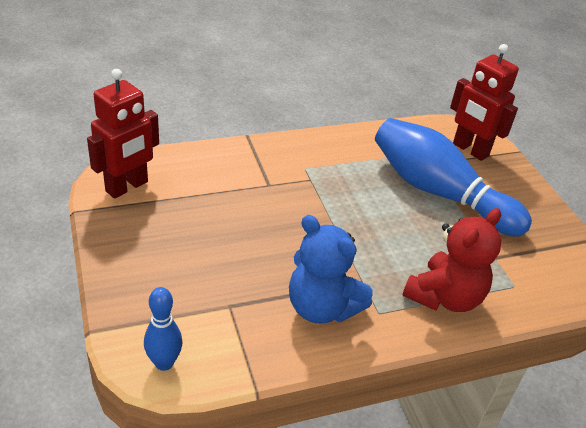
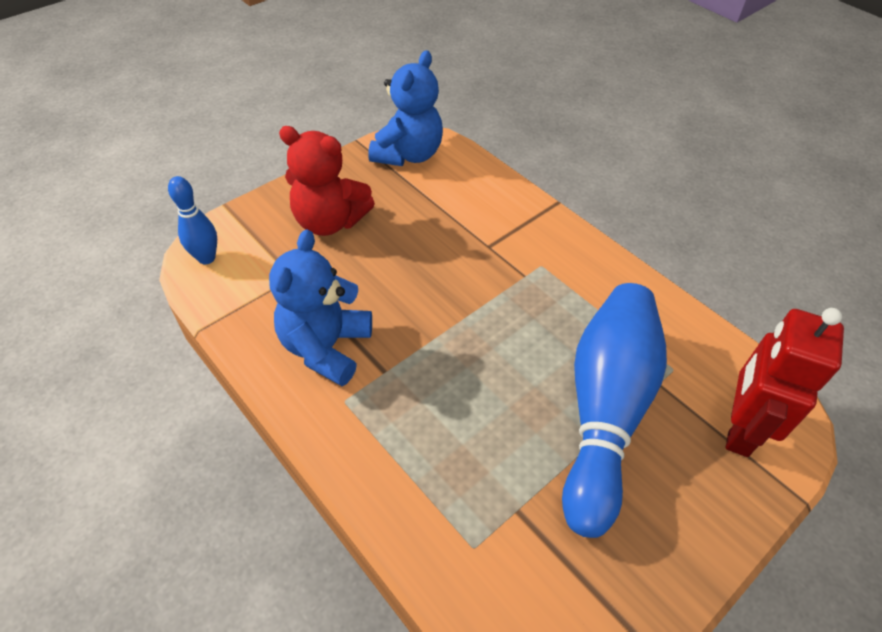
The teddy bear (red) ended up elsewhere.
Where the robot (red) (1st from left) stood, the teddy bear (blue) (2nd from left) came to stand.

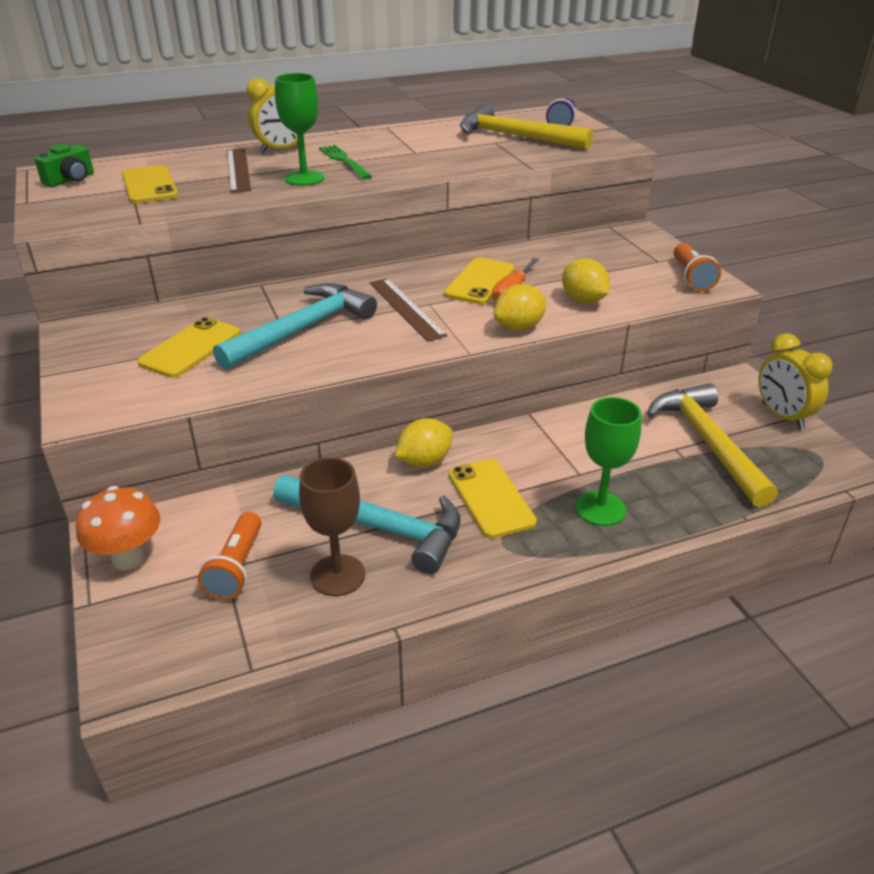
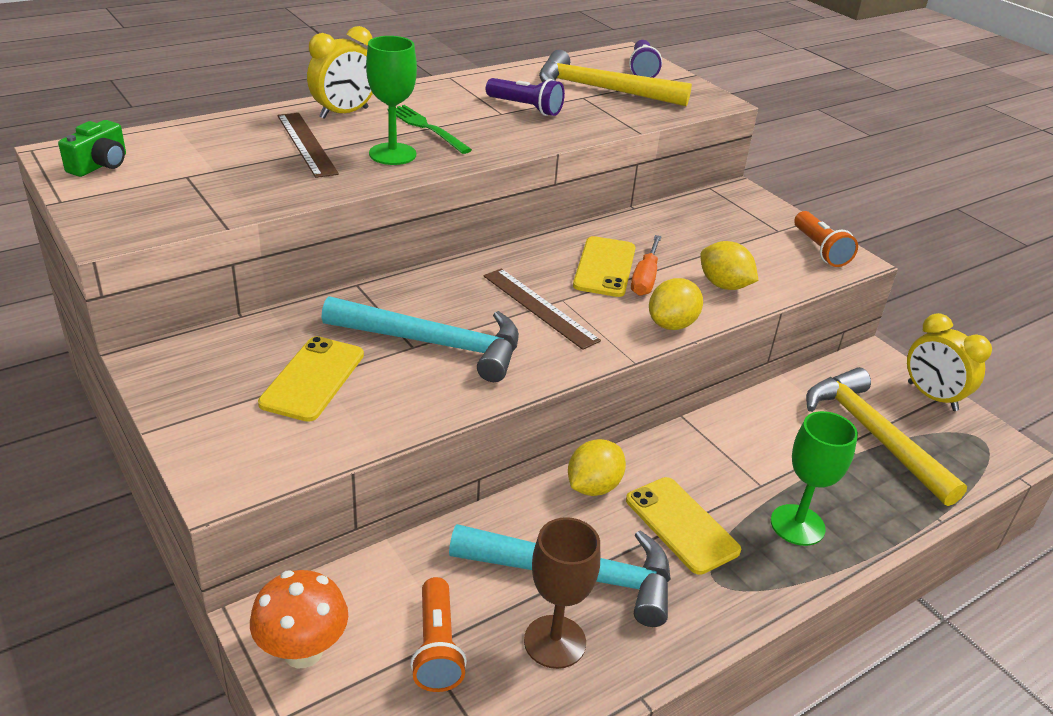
The second view lost the phone (yellow) (1st from left).
The second view gained the flashlight (purple) (1st from left).
The hammer (turquoise) (1st from left) ended up facing another way, 75 degrees clockwise from before.

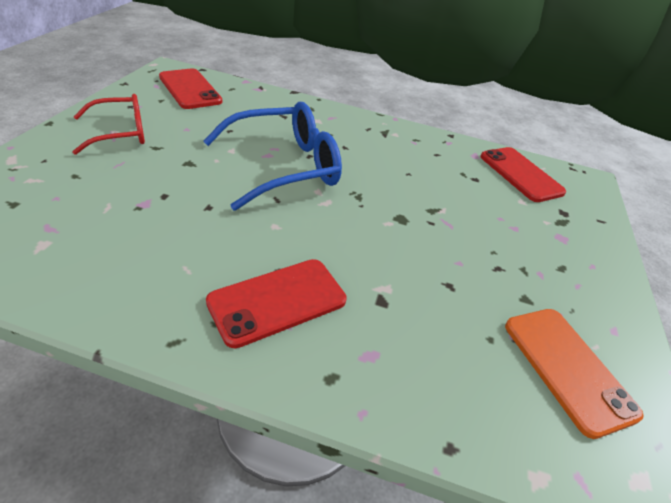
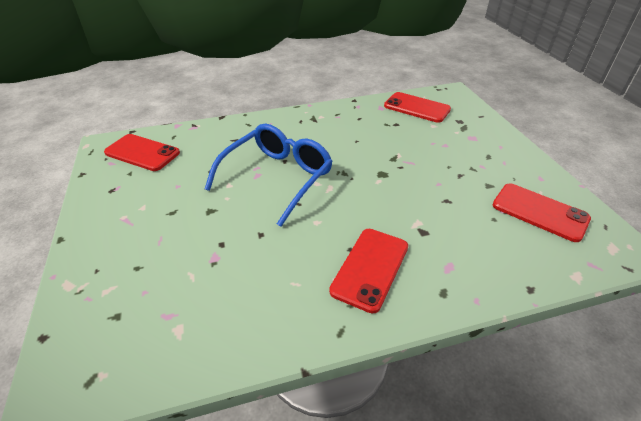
The second view lost the glasses (red).
What was the phone (orange) turned into the phone (red) (4th from left).

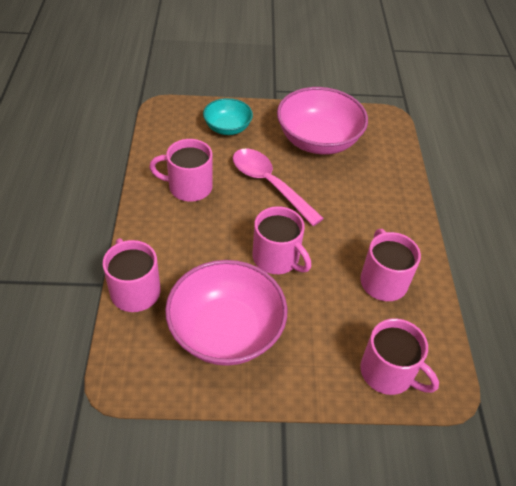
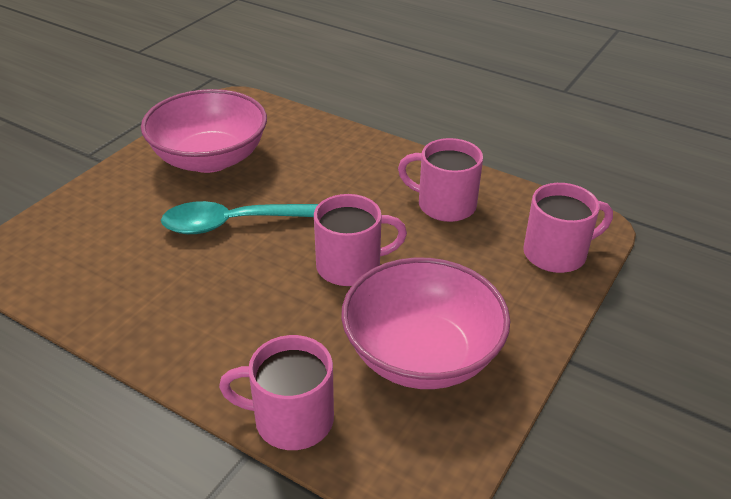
The second view lost the mug (pink) (2nd from left).
The second view lost the bowl (turquoise).
What was the spoon (pink) turned into the spoon (turquoise).

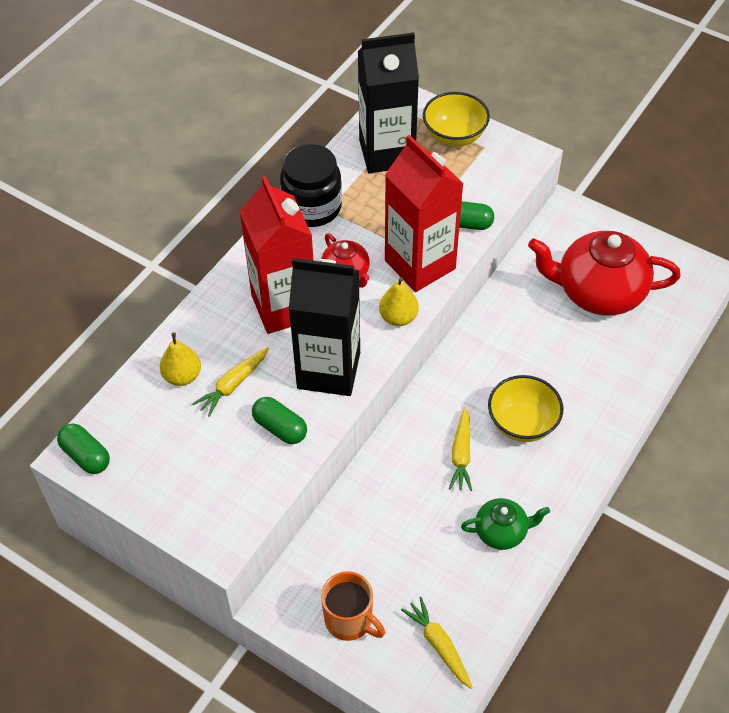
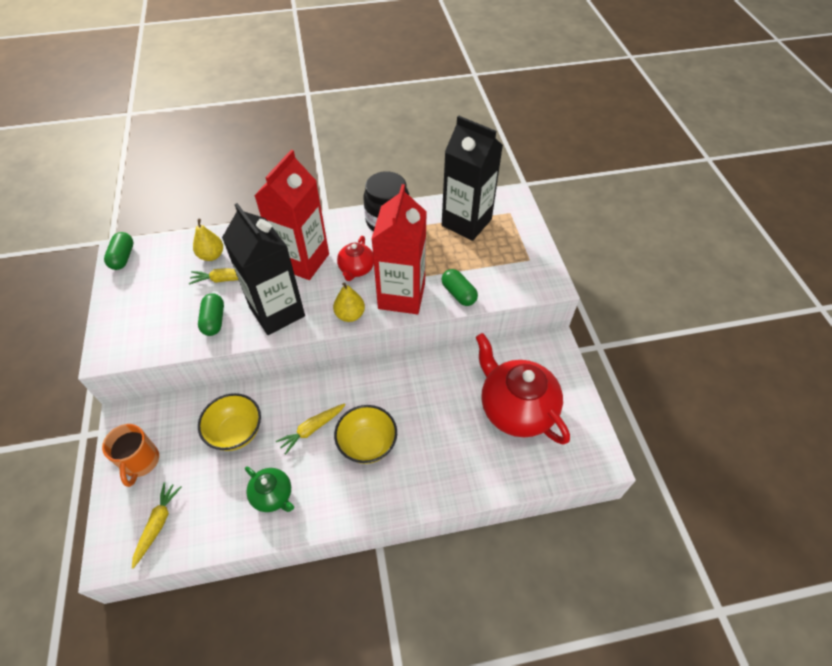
The bowl (yellow) (1st from left) ended up elsewhere.

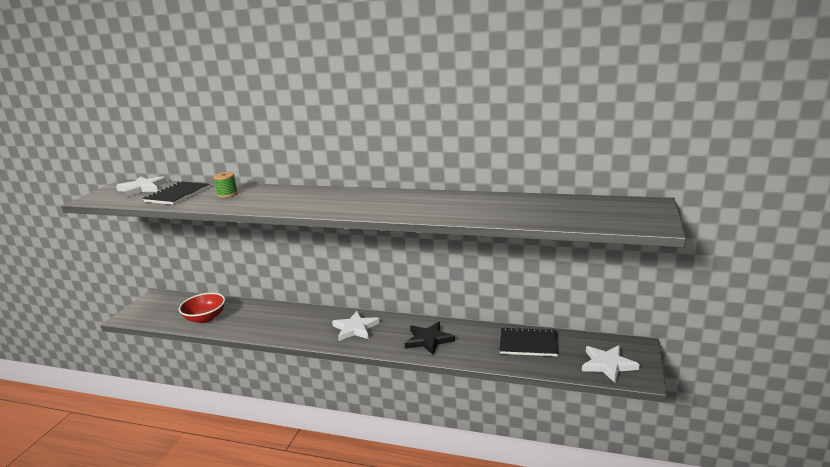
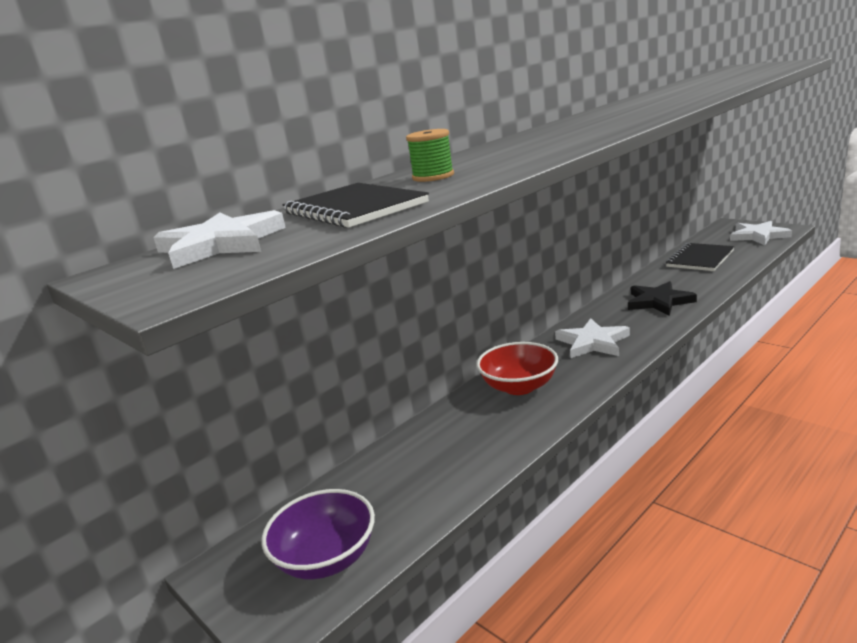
The second view gained the bowl (purple).
The bowl (red) ended up elsewhere.

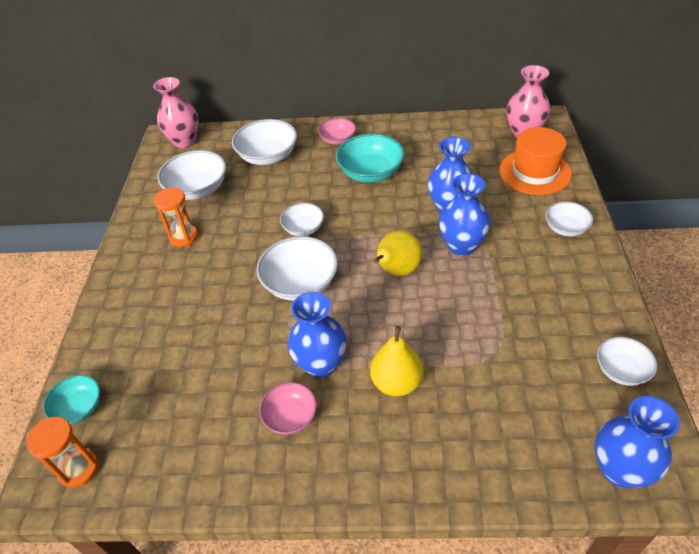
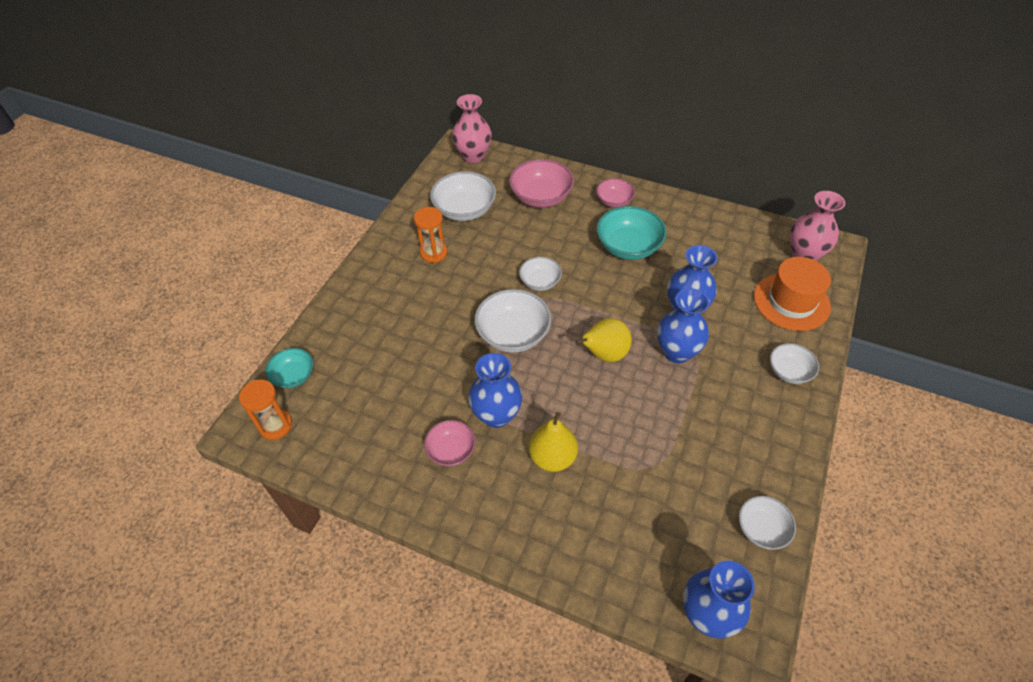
What was the bowl (white) (2nd from left) turned into the bowl (pink) (2nd from left).

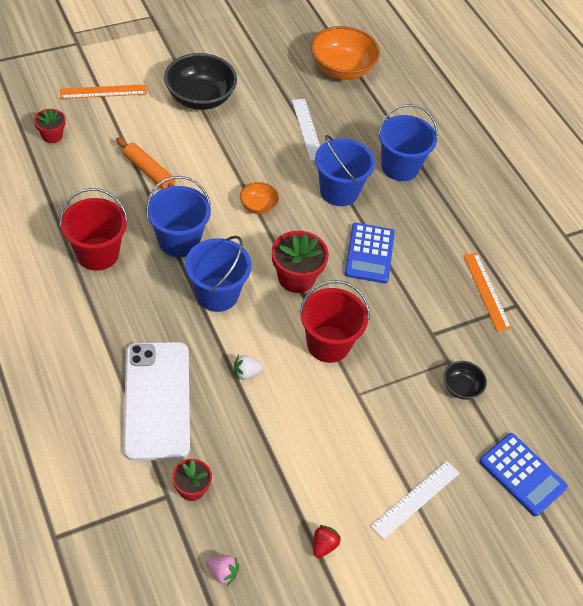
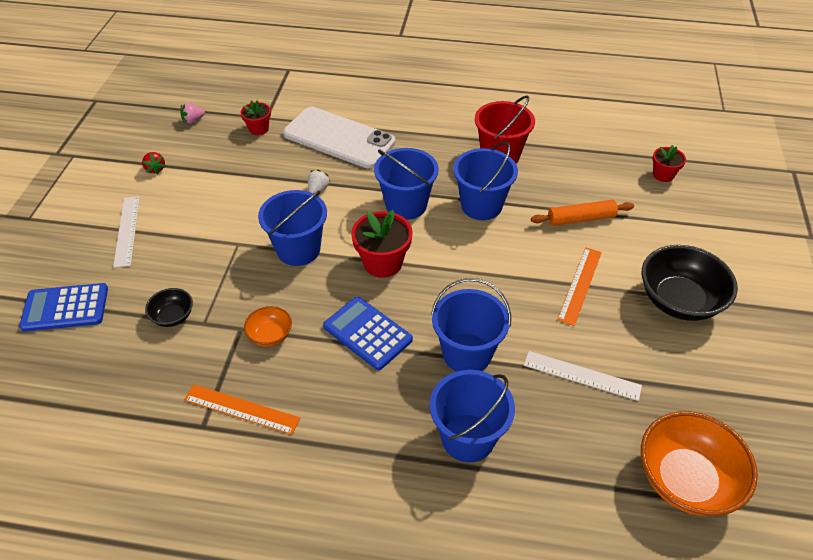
The ruler (orange) (1st from left in the first image) ended up elsewhere.
The bowl (orange) (1st from left) ended up elsewhere.
What was the bucket (red) (2nd from left) turned into the bucket (blue) (1st from left).

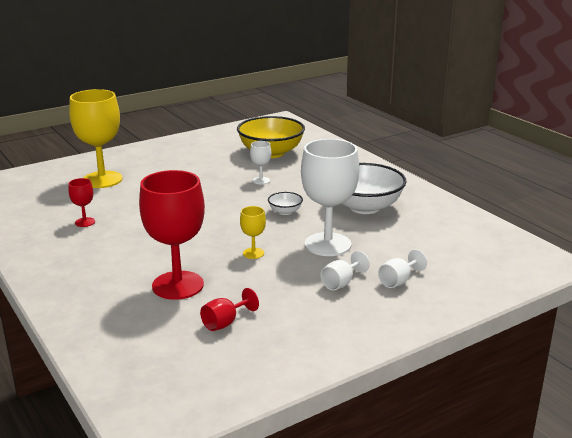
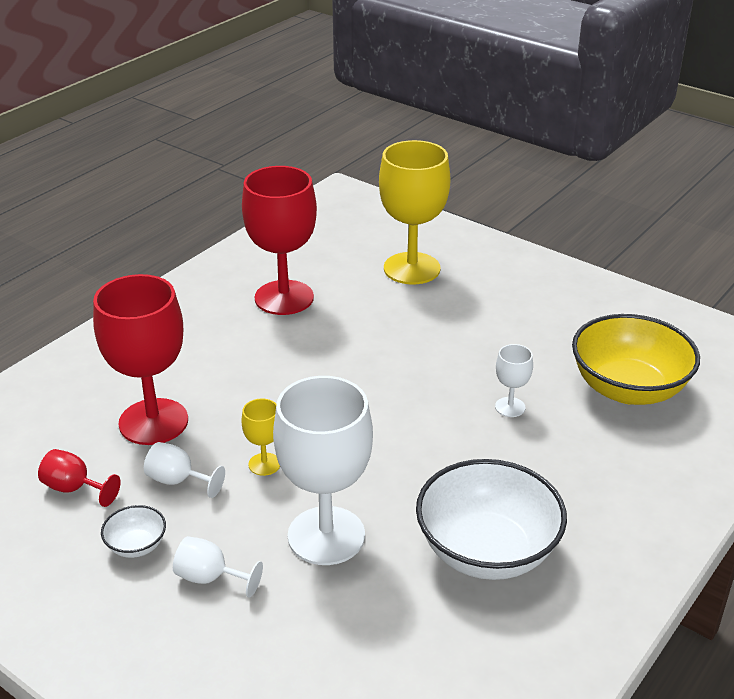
The bowl (white) (1st from left) ended up elsewhere.
The goblet (white) (4th from left in the first image) ended up elsewhere.
The size of the goblet (red) (1st from left in the first image) changed by a factor of 2.23.

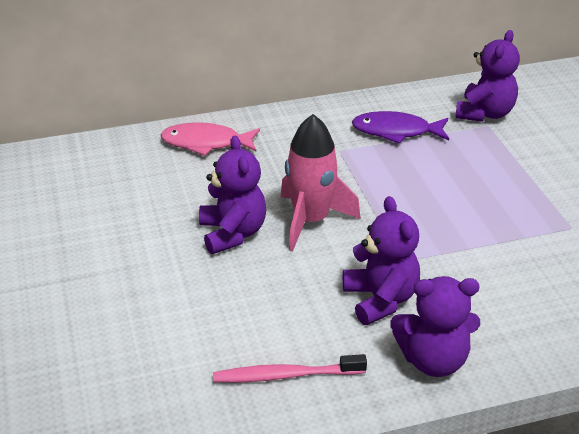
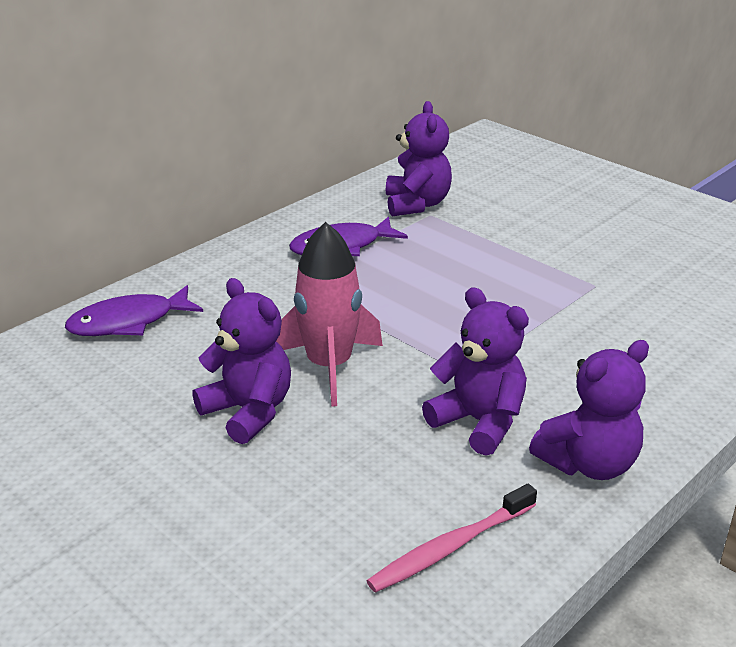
What was the fish (pink) turned into the fish (purple) (1st from left).

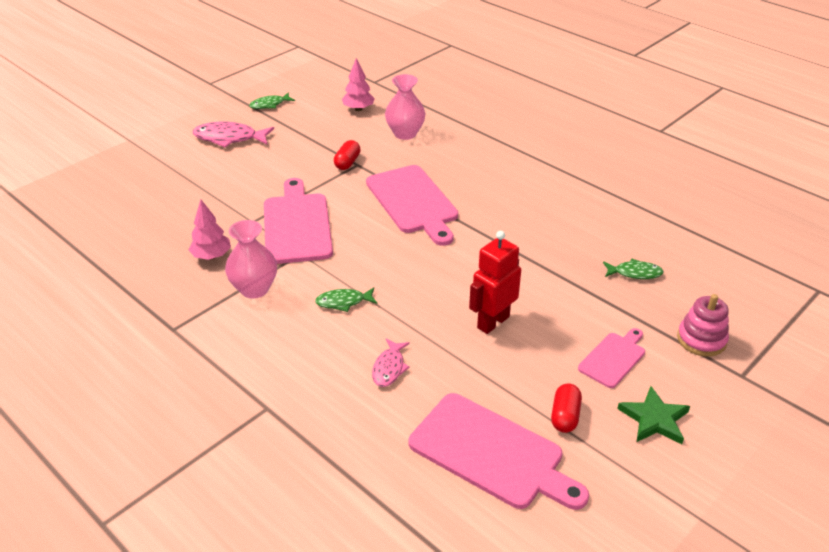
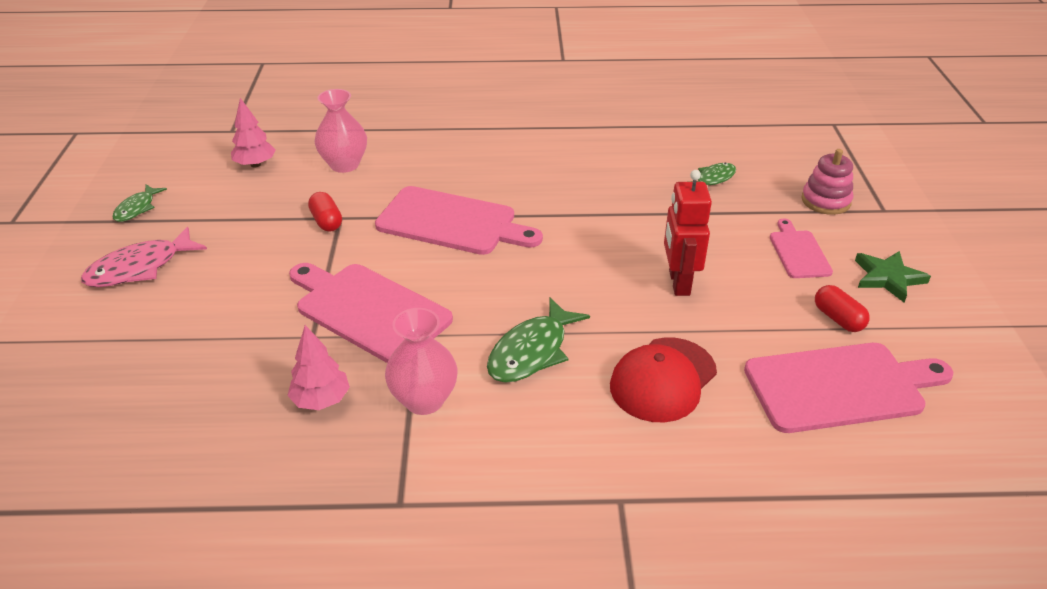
Where the fish (pink) (2nd from left) stood, the cap (red) came to stand.
The size of the fish (green) (2nd from left) changed by a factor of 1.66.

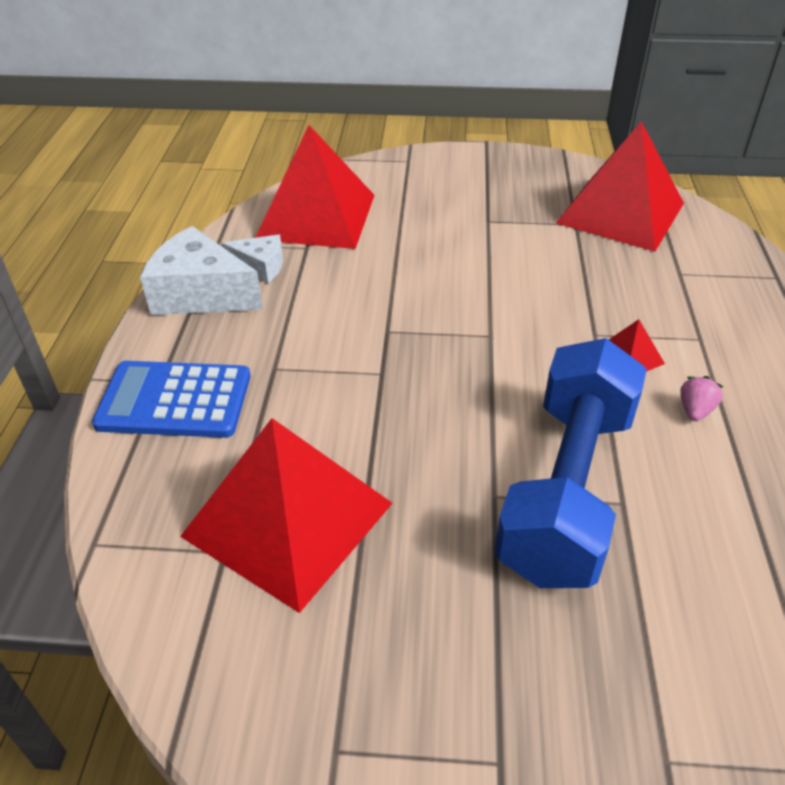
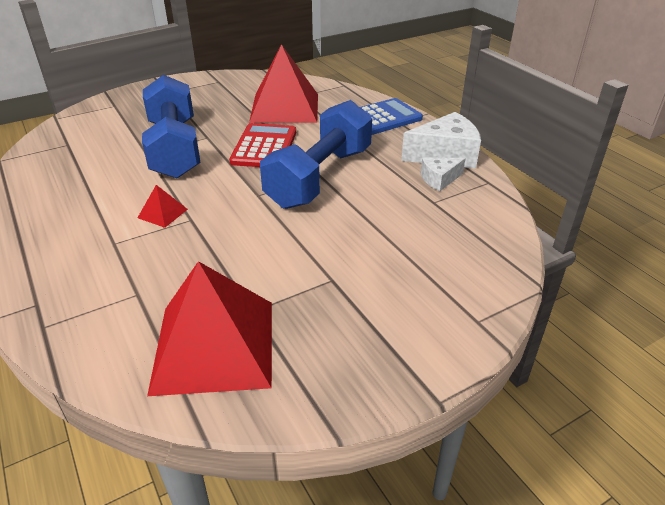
The second view lost the pyramid (red) (2nd from left).
The second view lost the strawberry (pink).
The second view gained the calculator (red).
The second view gained the dumbbell (blue) (2nd from left).

